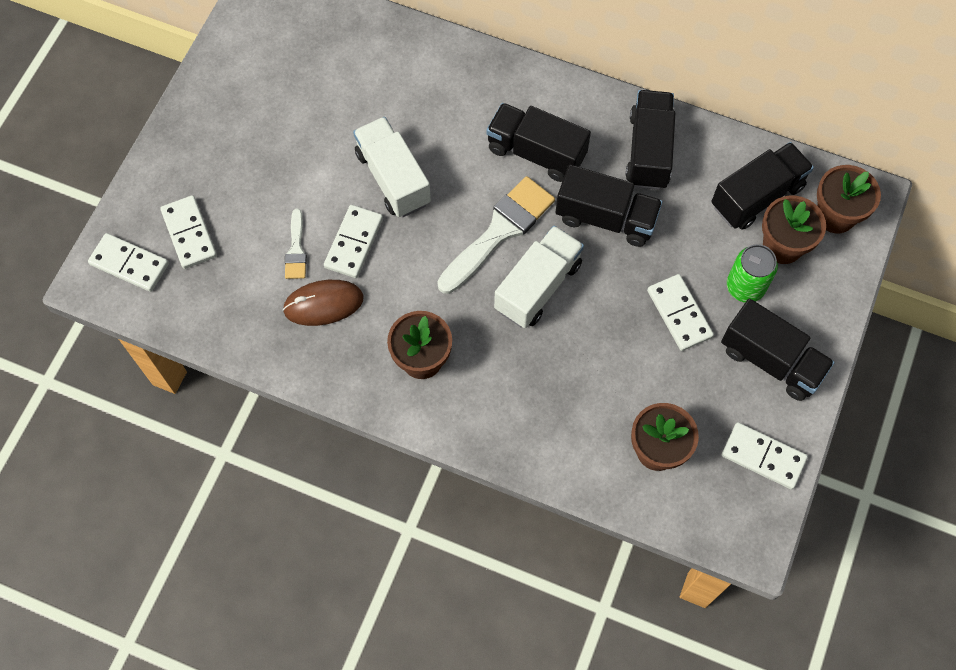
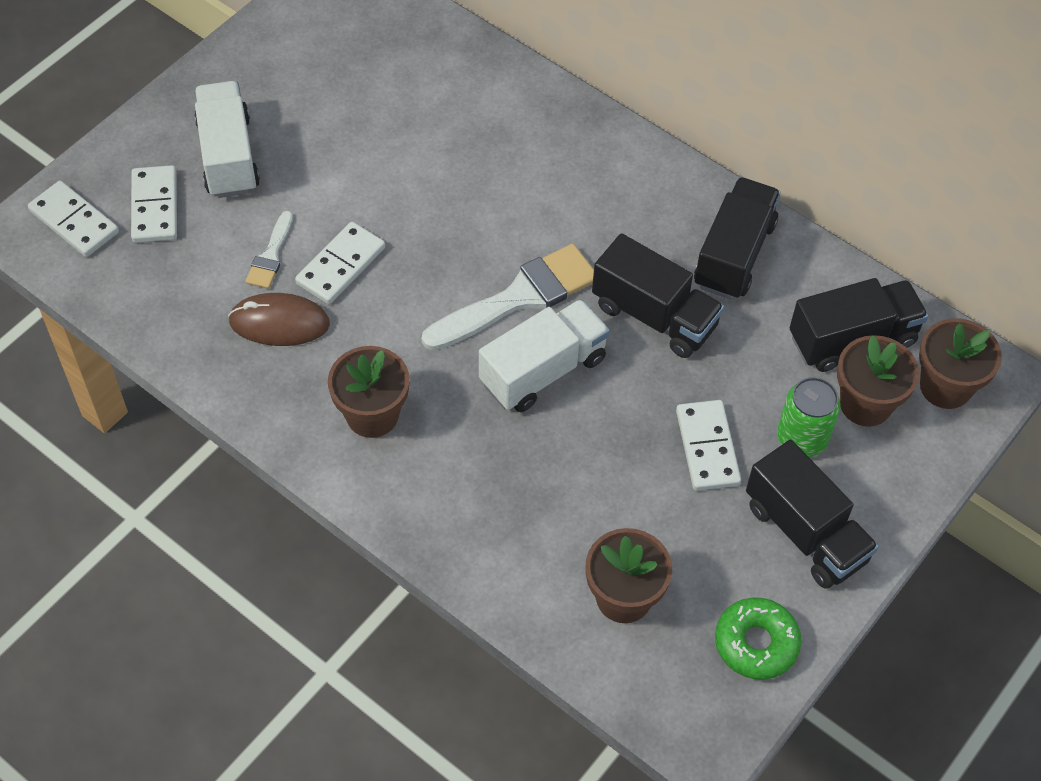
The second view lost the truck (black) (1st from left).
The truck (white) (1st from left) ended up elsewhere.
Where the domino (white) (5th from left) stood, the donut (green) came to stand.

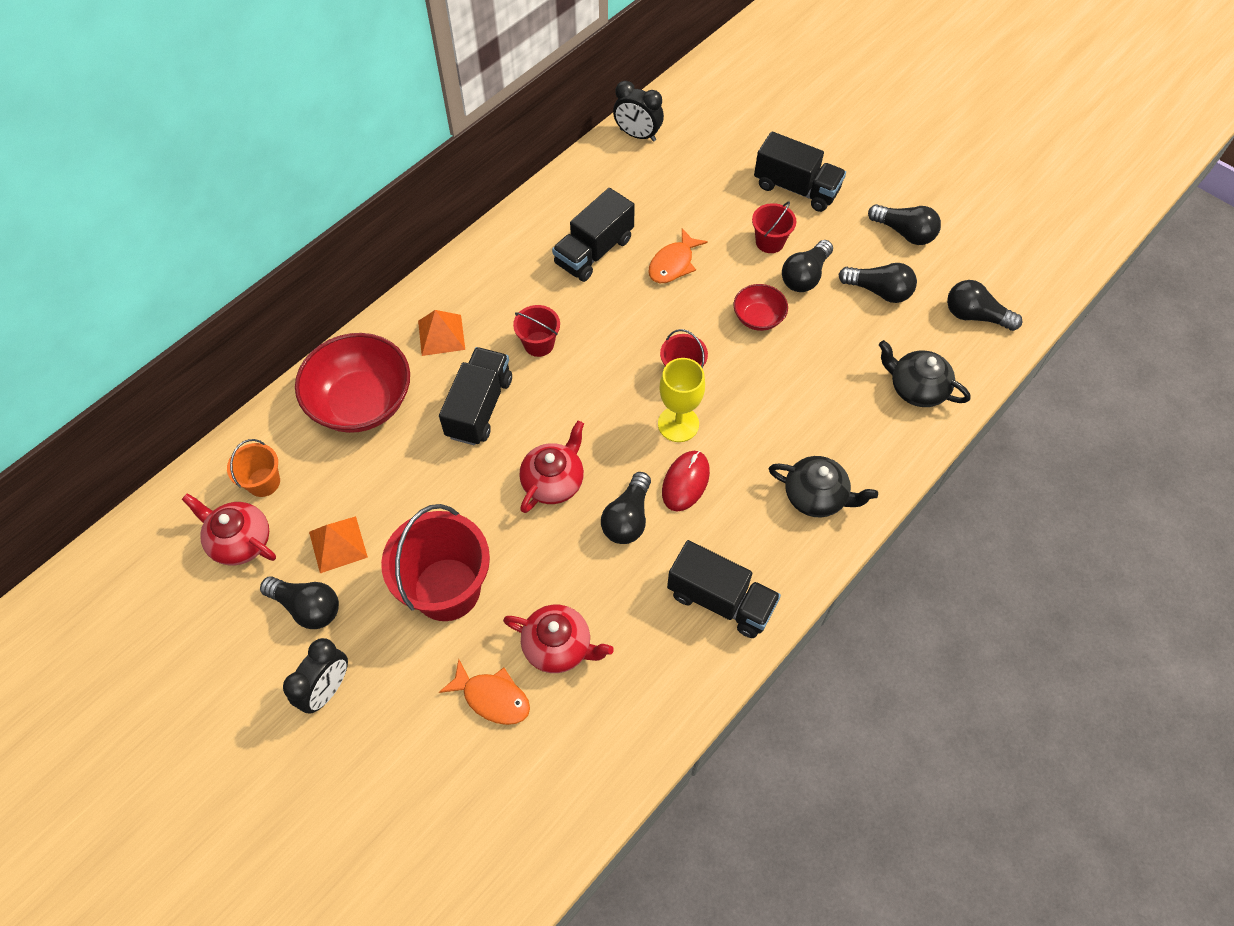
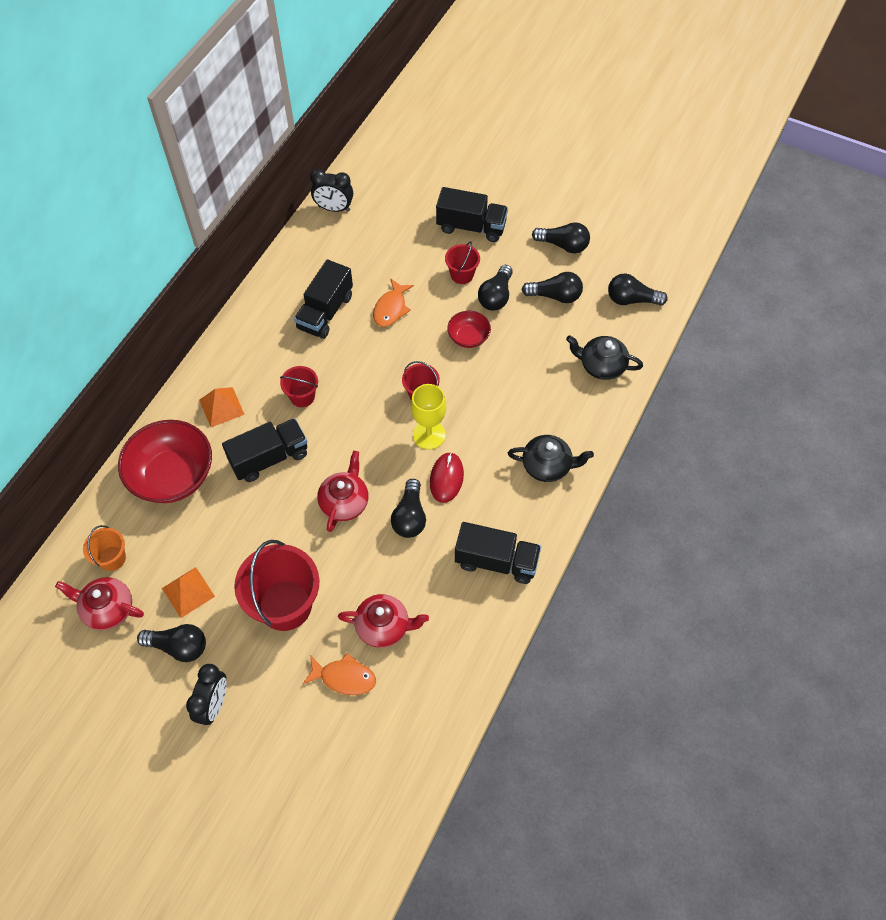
The truck (black) (1st from left) ended up facing another way, 60 degrees clockwise from before.

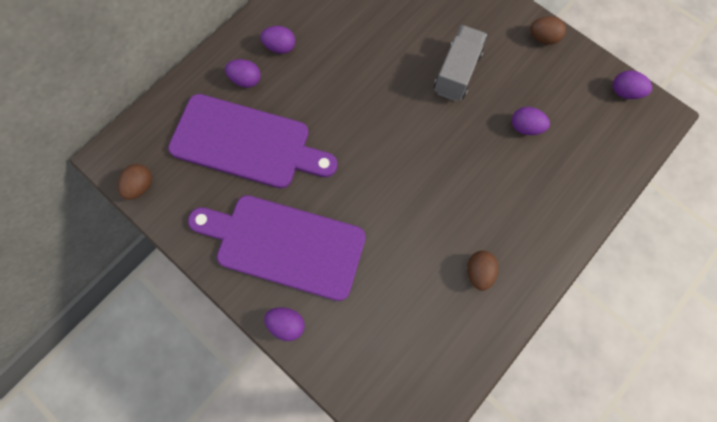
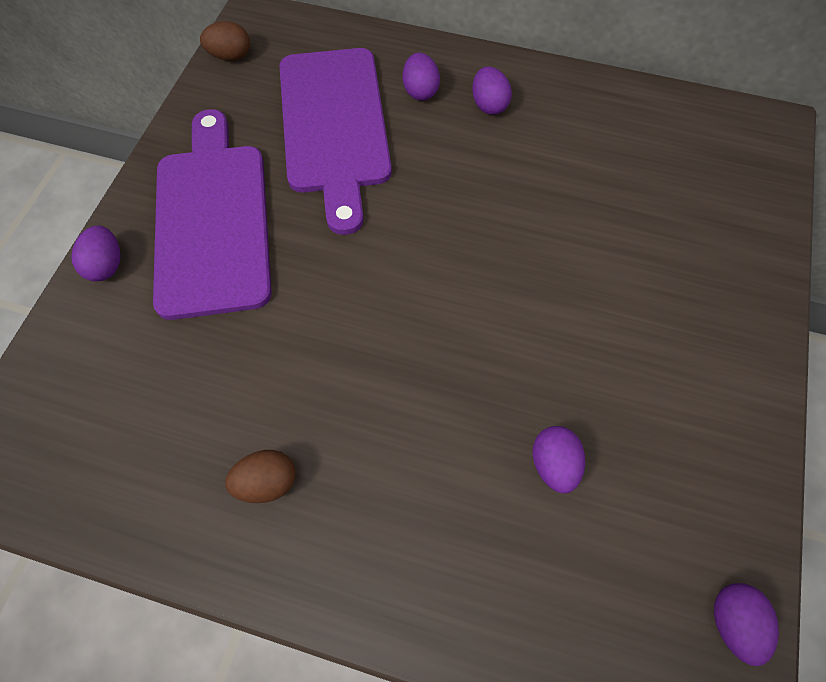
The second view lost the truck (grey).
The second view lost the egg (brown) (3rd from left).

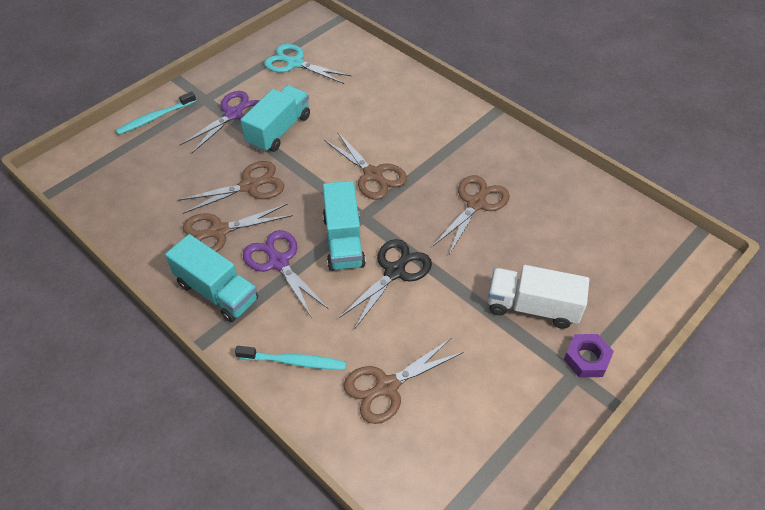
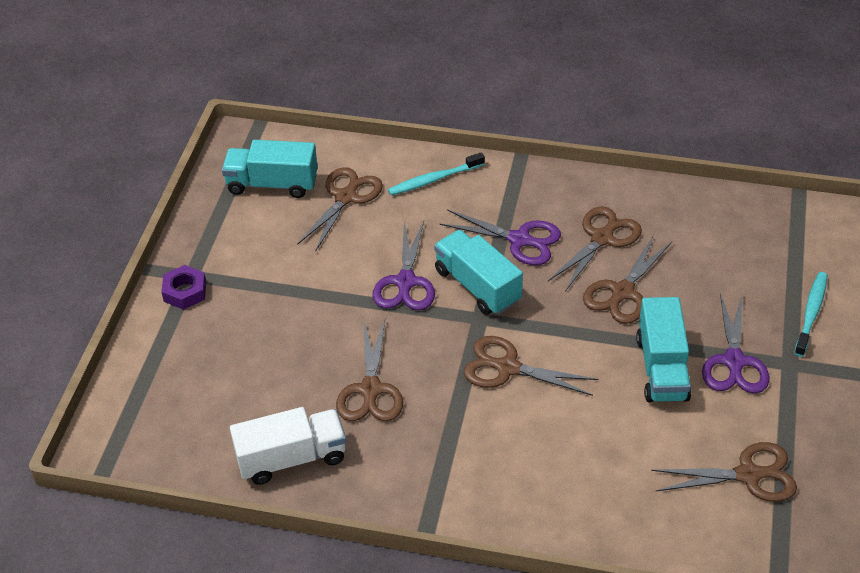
The truck (turquoise) (1st from left) ended up elsewhere.
The truck (white) ended up elsewhere.
What was the scissors (turquoise) turned into the scissors (brown) (6th from left).
What was the scissors (black) turned into the scissors (purple) (1st from left).

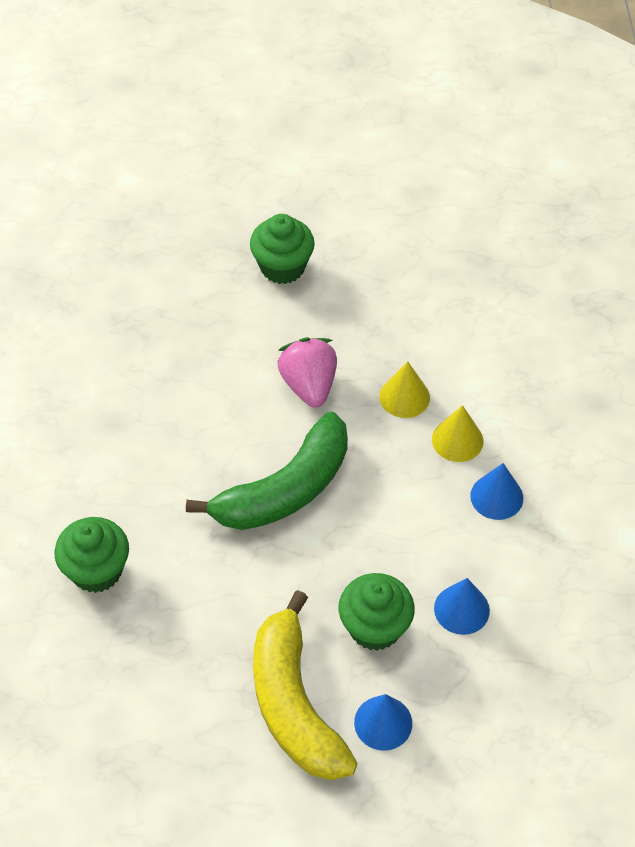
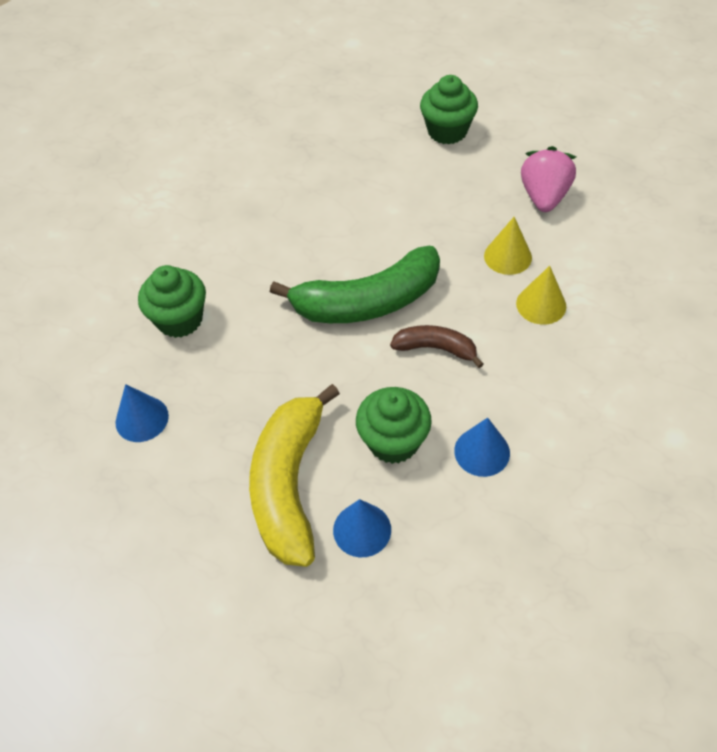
The second view gained the banana (brown).
The strawberry (pink) ended up elsewhere.
The cone (blue) (3rd from left in the first image) ended up elsewhere.

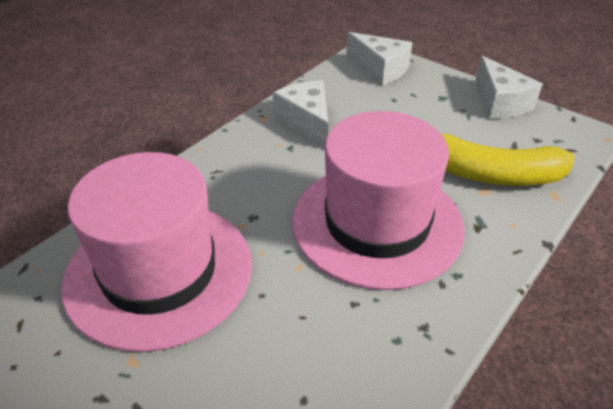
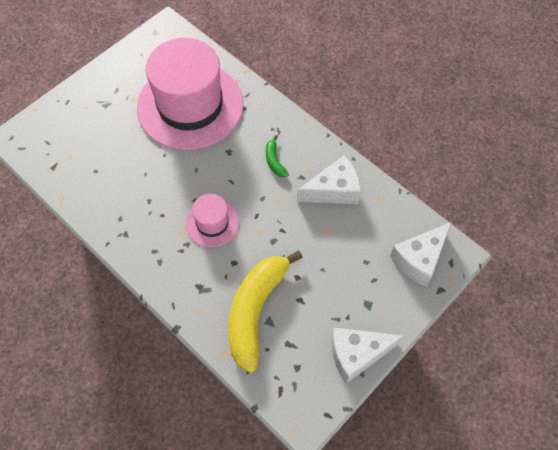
The second view gained the banana (green).
The size of the hat (pink) (2nd from left) changed by a factor of 0.45.

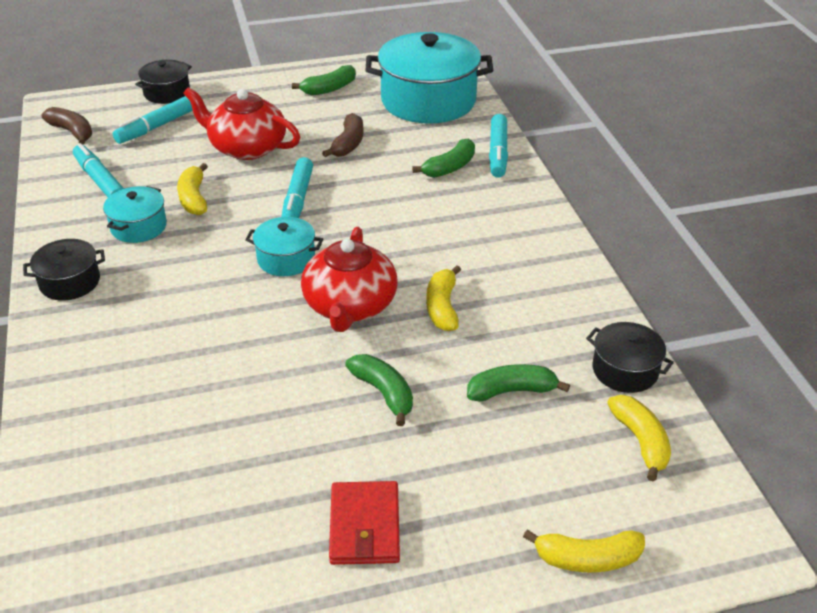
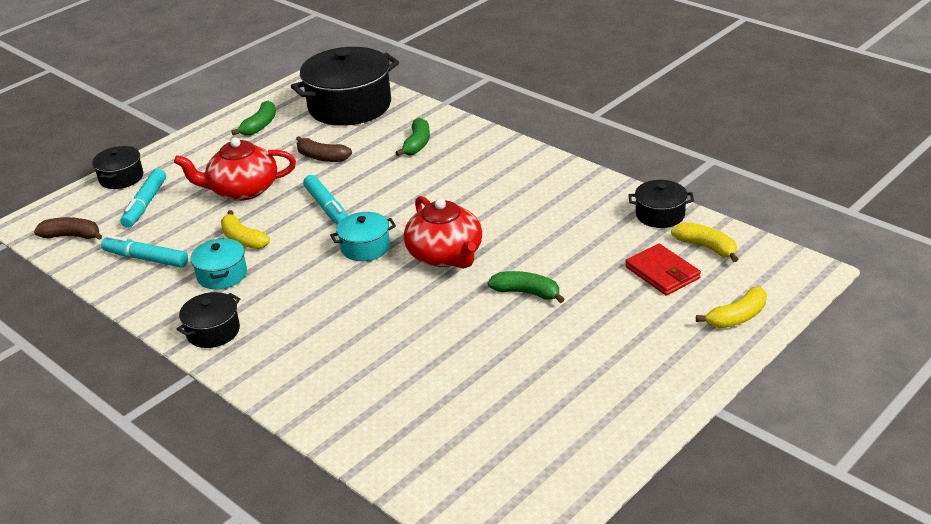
The second view lost the banana (yellow) (2nd from left).
The second view lost the banana (green) (4th from left).
The second view lost the marker (turquoise) (4th from left).
The wallet (red) ended up elsewhere.
What was the pot (turquoise) (3rd from left) turned into the pot (black) (3rd from left).
The banana (brown) (2nd from left) ended up facing another way, 135 degrees clockwise from before.

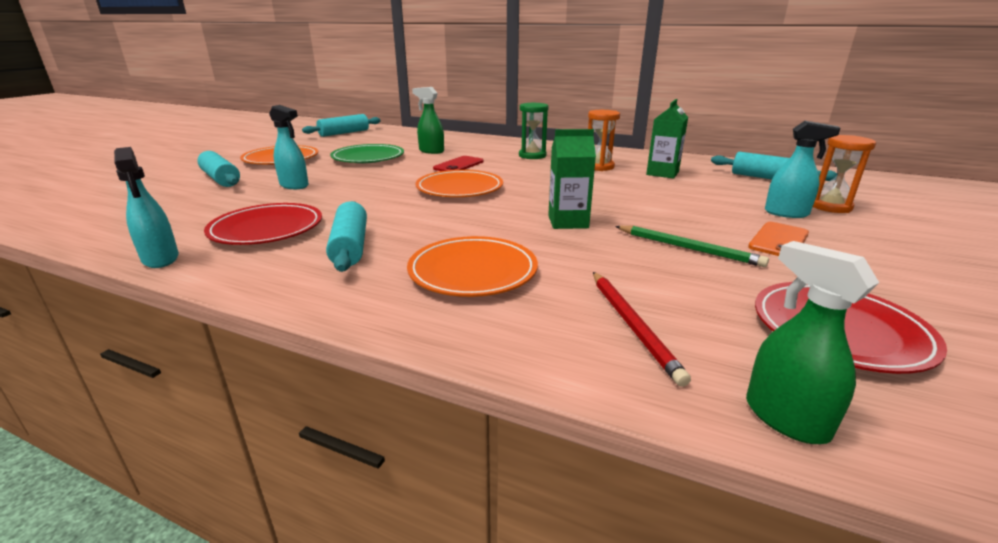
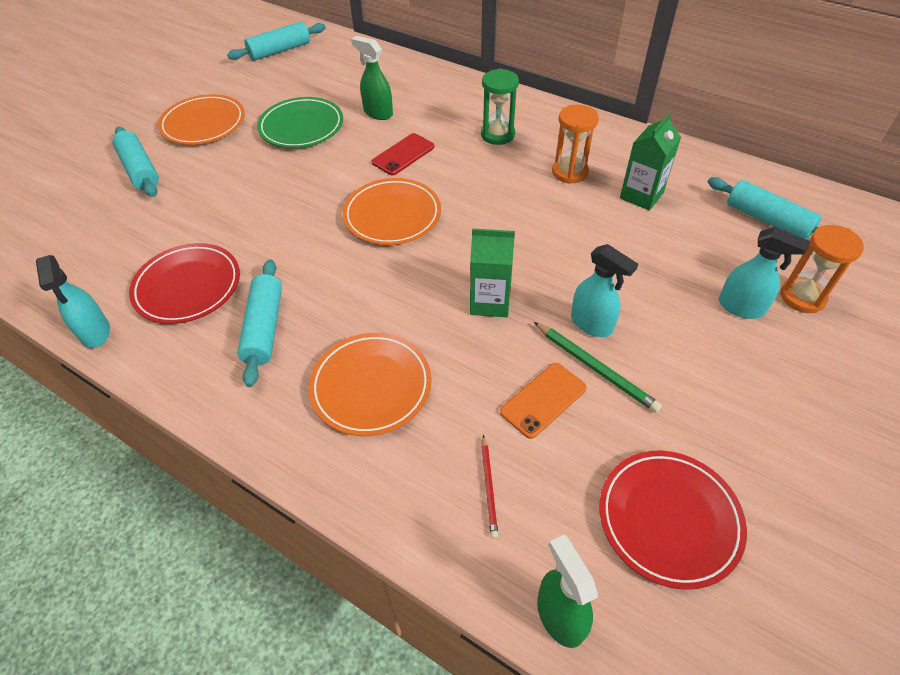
The spray bottle (turquoise) (2nd from left) ended up elsewhere.
The phone (orange) ended up elsewhere.
The size of the pencil (red) changed by a factor of 0.63.

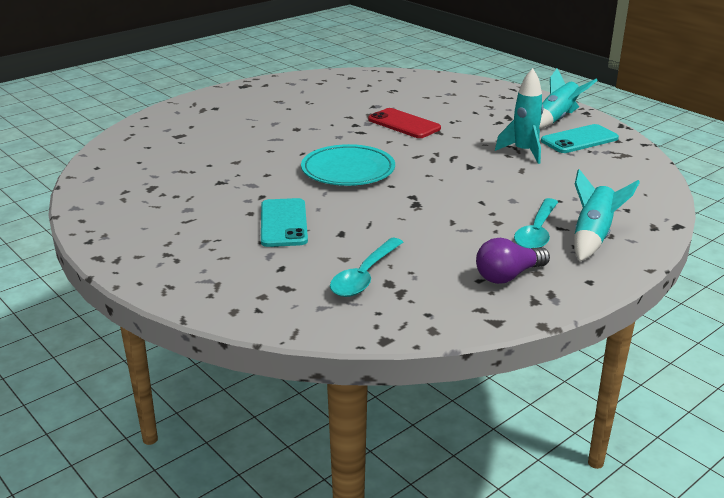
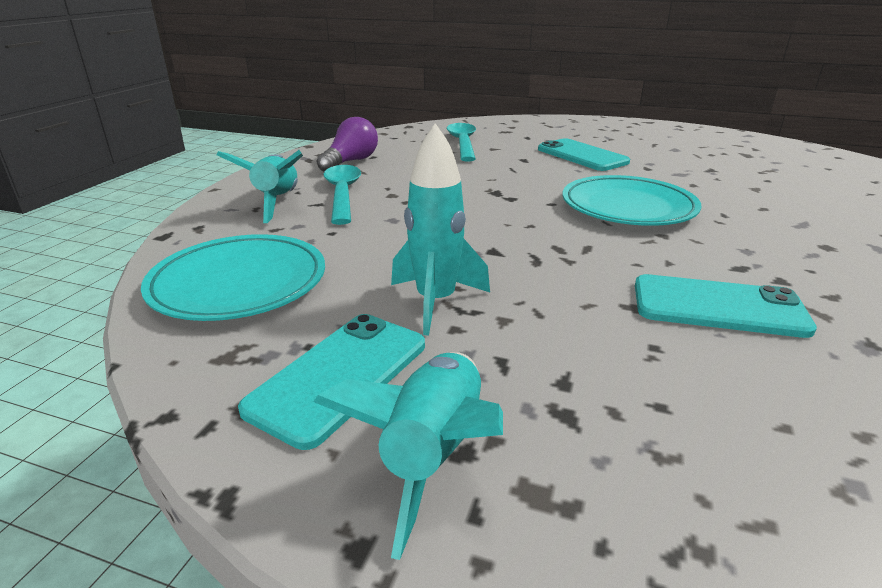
The second view gained the plate (turquoise) (1st from left).
What was the phone (red) turned into the phone (turquoise) (3rd from left).

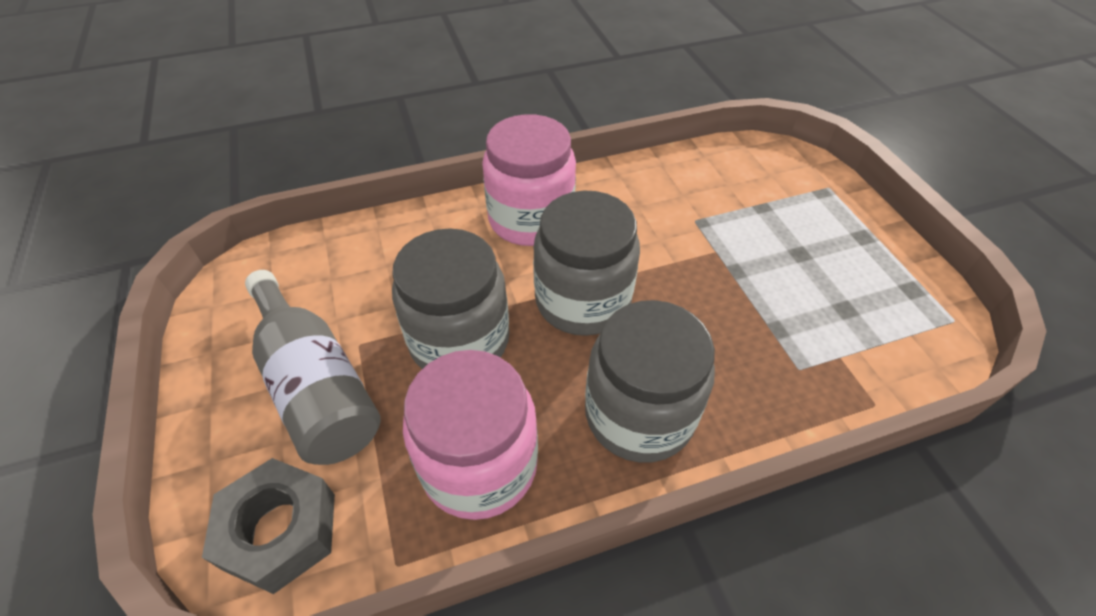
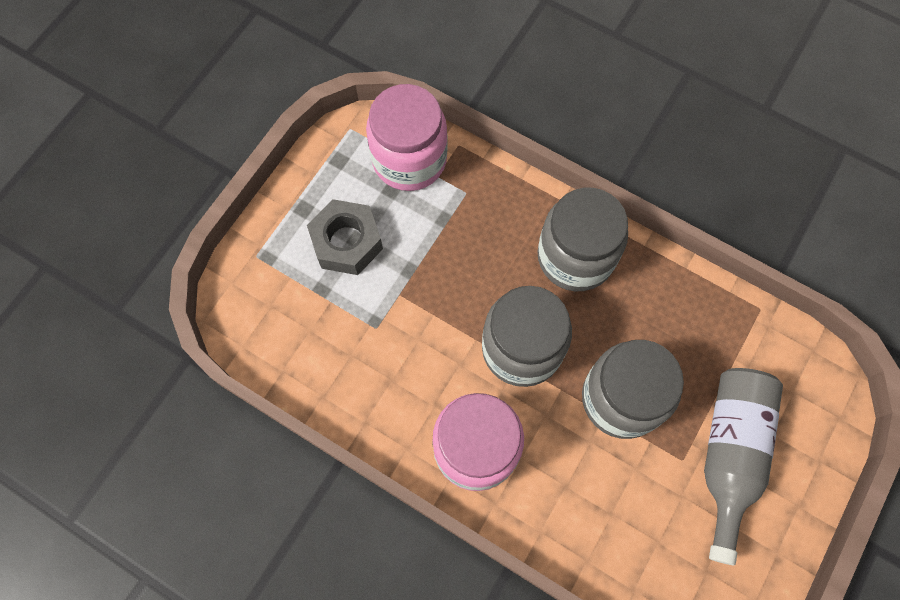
The nut (grey) ended up elsewhere.
The jar (pink) (1st from left) ended up elsewhere.

